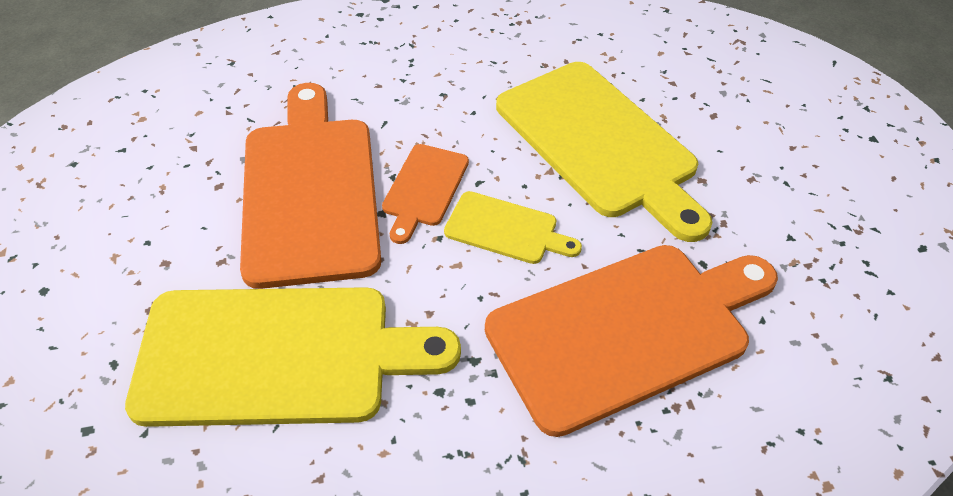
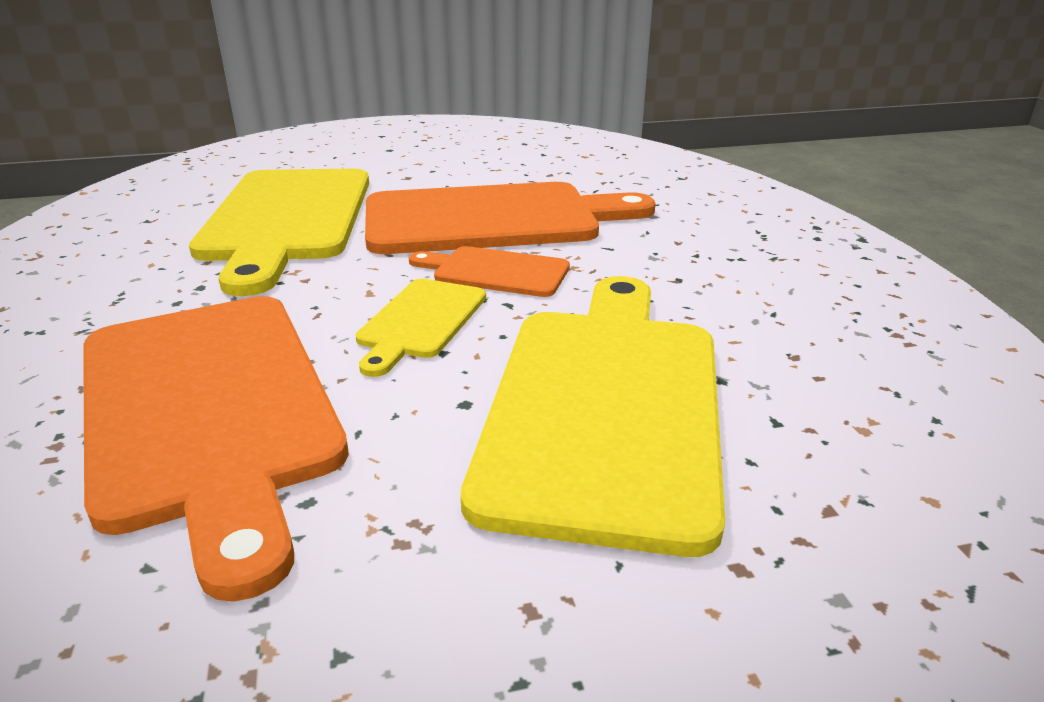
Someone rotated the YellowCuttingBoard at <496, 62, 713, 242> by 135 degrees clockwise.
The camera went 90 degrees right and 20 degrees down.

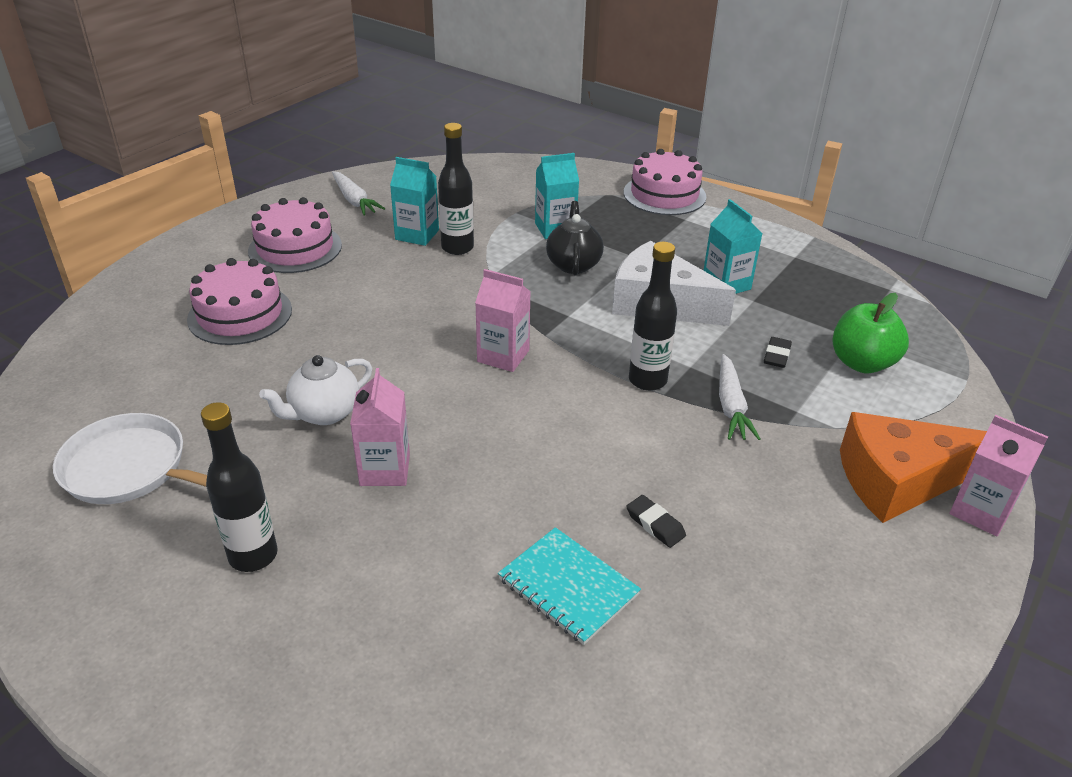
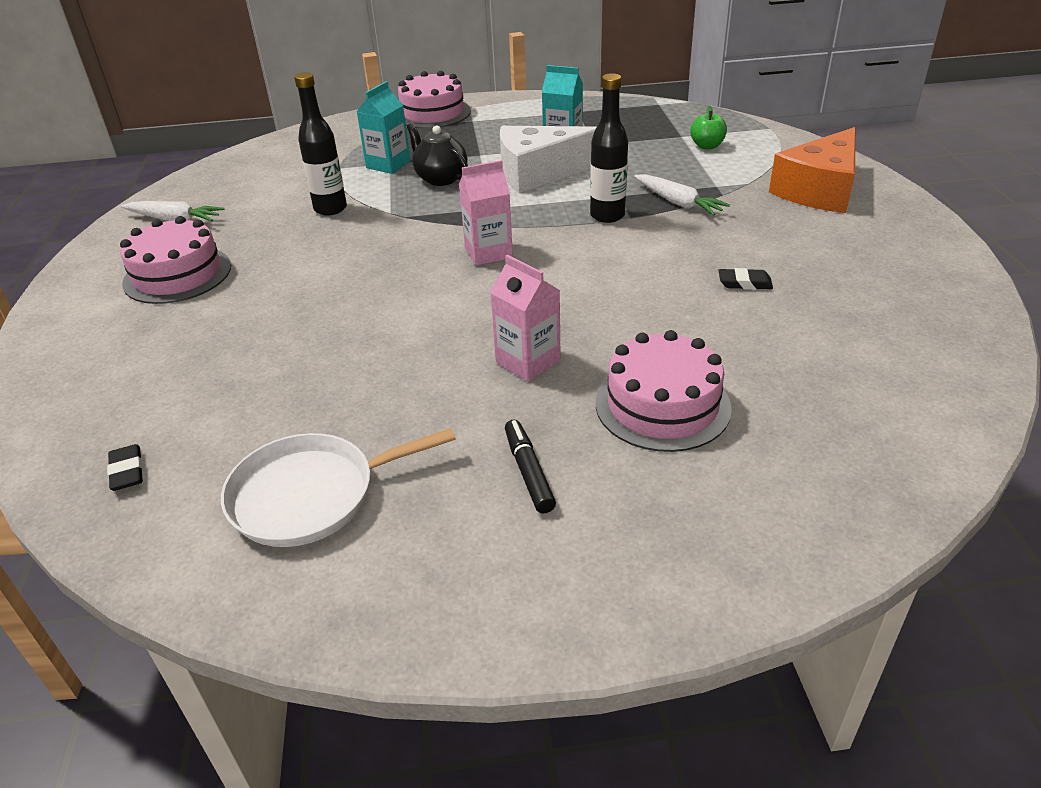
Someone took away the WhiteTeapot at <259, 355, 372, 425>.
Someone took away the TurquoiseCarton at <390, 157, 439, 246>.
Someone took away the TurquoiseNotebook at <498, 527, 641, 645>.
Someone took away the PinkCarton at <949, 415, 1048, 536>.
Someone carried the PinkCake from <187, 258, 292, 345> to <596, 330, 732, 452>.
Someone carried the BlackEraser from <764, 337, 792, 368> to <107, 444, 143, 491>.
Someone swapped the BlackBottle at <201, 402, 278, 572> for the BlackMarker at <505, 420, 556, 513>.
Someone scaled the GreenApple at <833, 293, 909, 373> by 0.63.
The camera went 40 degrees left and 0 degrees up.

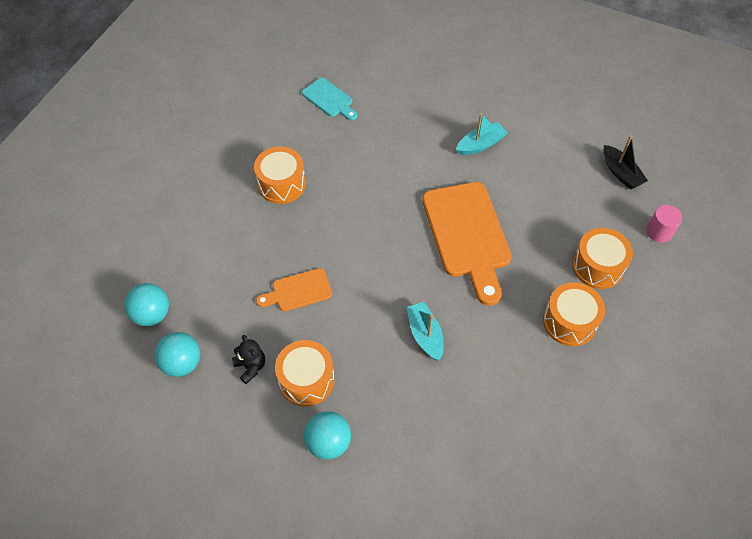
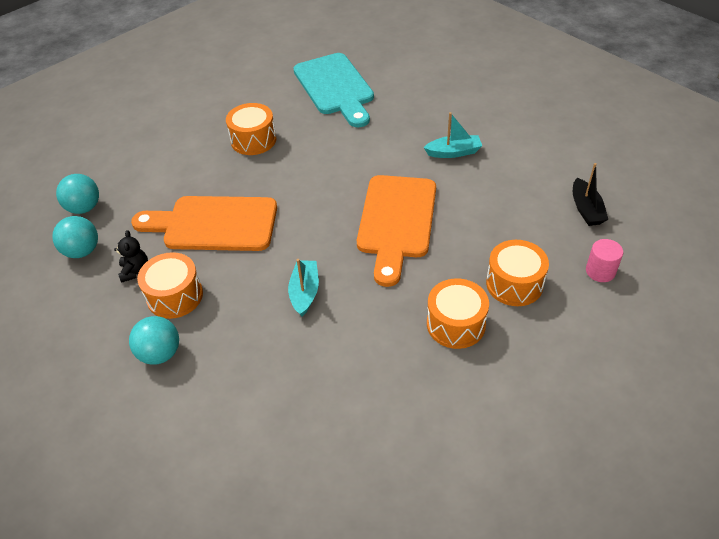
Someone scaled the OrangeCuttingBoard at <256, 268, 332, 311> by 1.97.
Someone scaled the TurquoiseCuttingBoard at <302, 78, 357, 120> by 1.97.
The camera went 25 degrees right and 10 degrees down.

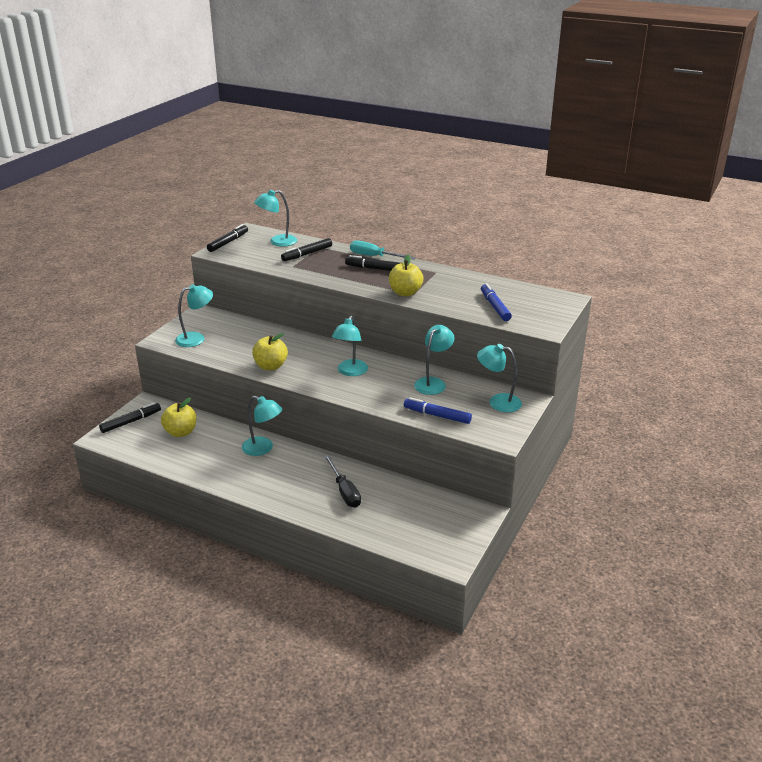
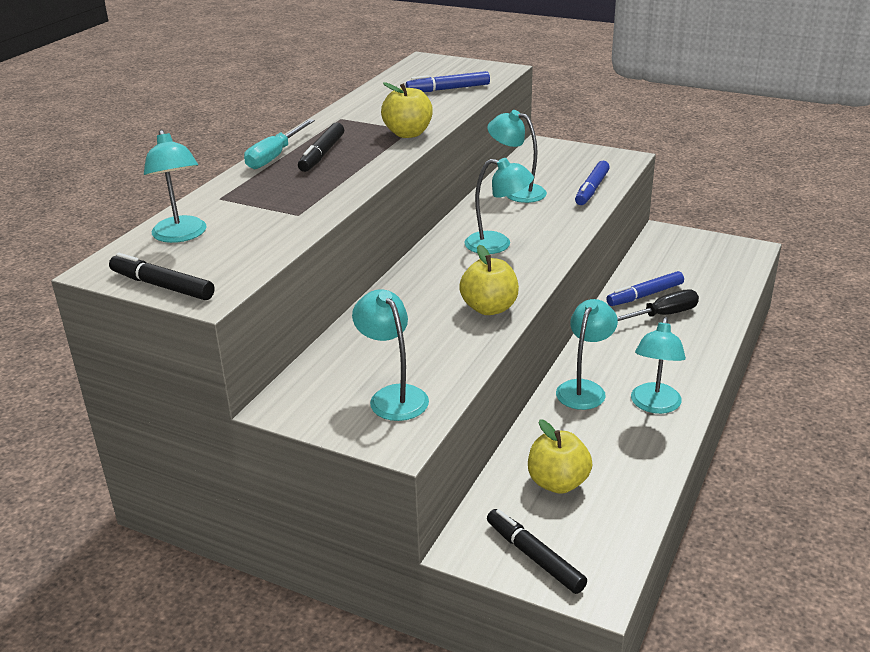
Someone took away the BlackMarker at <281, 238, 332, 261>.
Someone put down the BlueMarker at <606, 271, 684, 306>.
Someone carried the TurquoiseLamp from <477, 344, 522, 412> to <631, 317, 686, 414>.
The camera went 90 degrees left and 0 degrees up.

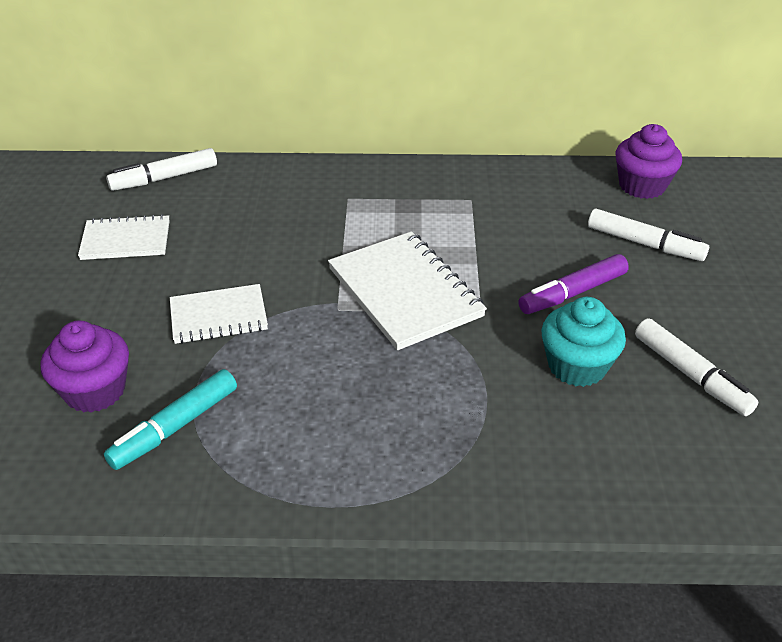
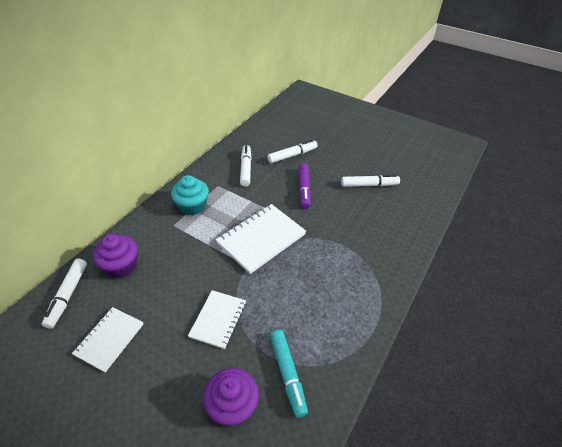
Someone put down the WhiteMarker at <240, 145, 252, 187>.
Someone carried the TurquoiseCupcake from <541, 297, 626, 387> to <171, 175, 209, 216>.
Someone carried the PurpleCupcake from <616, 124, 682, 199> to <93, 234, 138, 278>.
Someone rotated the WhiteNotebook at <328, 231, 487, 350> by 45 degrees counterclockwise.
The camera went 60 degrees left and 5 degrees up.

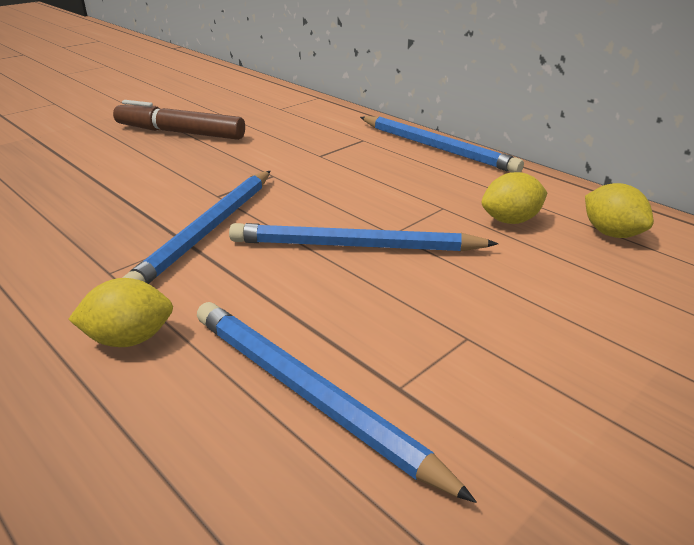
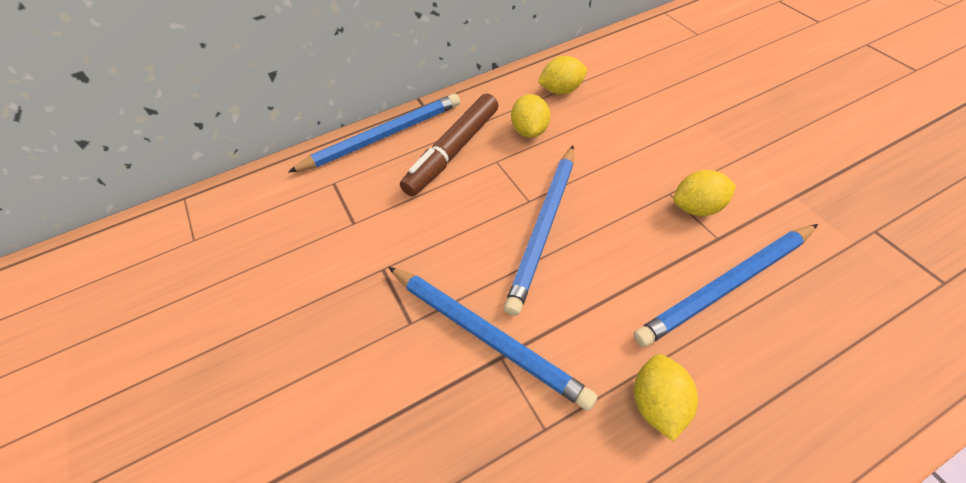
Someone put down the YellowLemon at <673, 170, 736, 216>.
Someone carried the BrownMarker from <113, 100, 245, 140> to <400, 93, 498, 196>.
The camera went 70 degrees left and 20 degrees up.

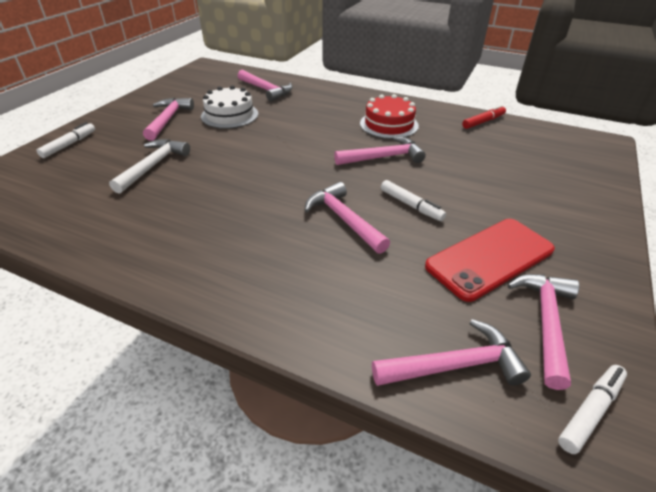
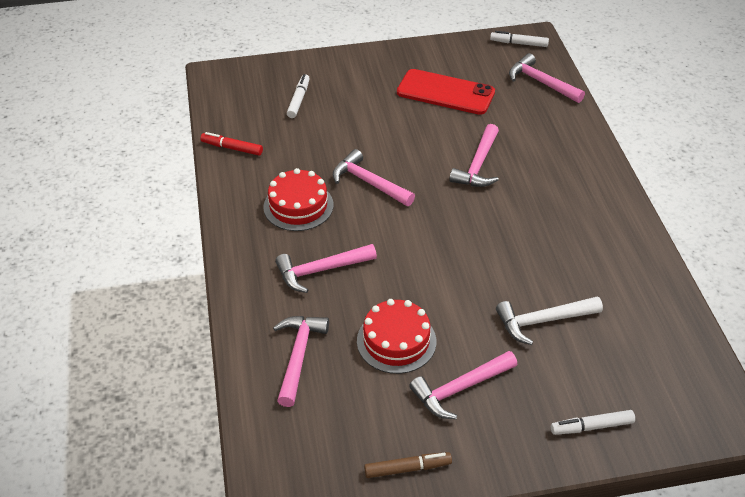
Someone put down the BrownMarker at <364, 452, 452, 478>.
Someone carried the WhiteMarker from <381, 180, 446, 221> to <287, 74, 310, 118>.
Someone carried the PinkHammer from <507, 274, 579, 390> to <275, 244, 377, 293>.
Someone repainted the WhiteCake at <201, 85, 258, 129>, which became the RedCake at <357, 299, 436, 374>.
The camera went 125 degrees left and 5 degrees up.

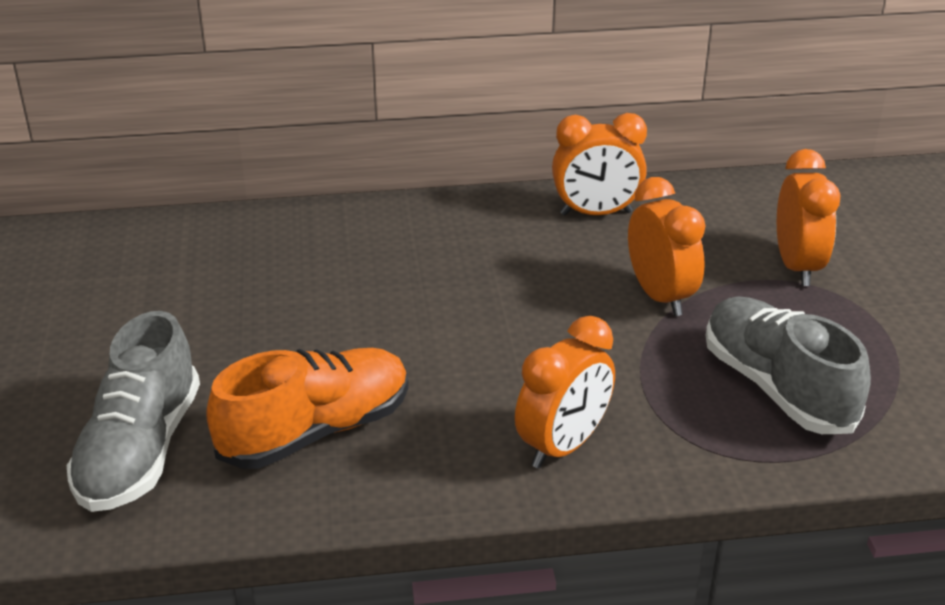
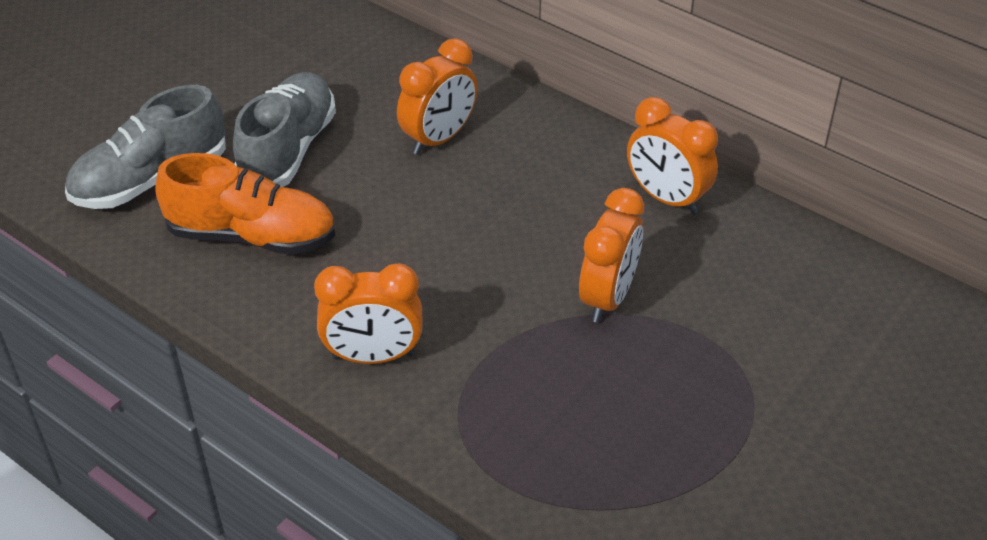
Someone carried the GreyShoe from <706, 296, 871, 434> to <233, 72, 336, 187>.
Someone carried the OrangeClock from <777, 149, 840, 286> to <397, 38, 477, 155>.
The camera went 45 degrees right and 10 degrees up.

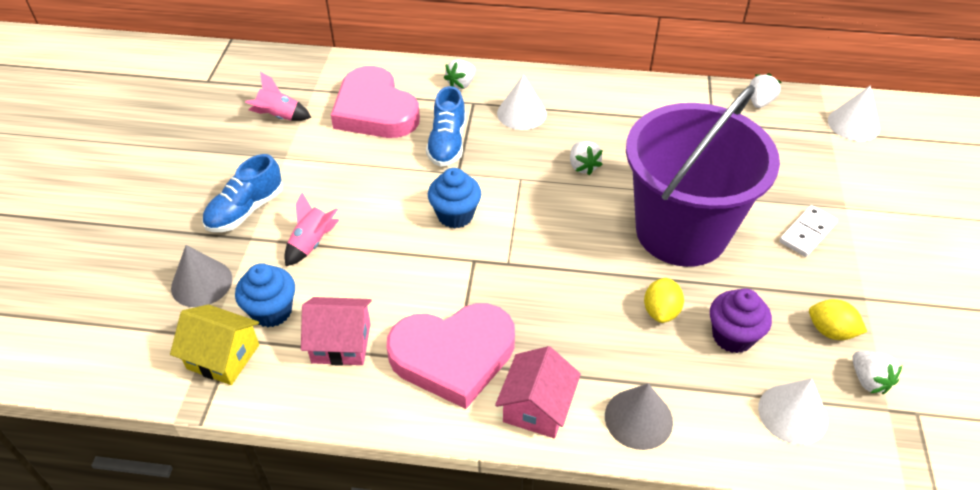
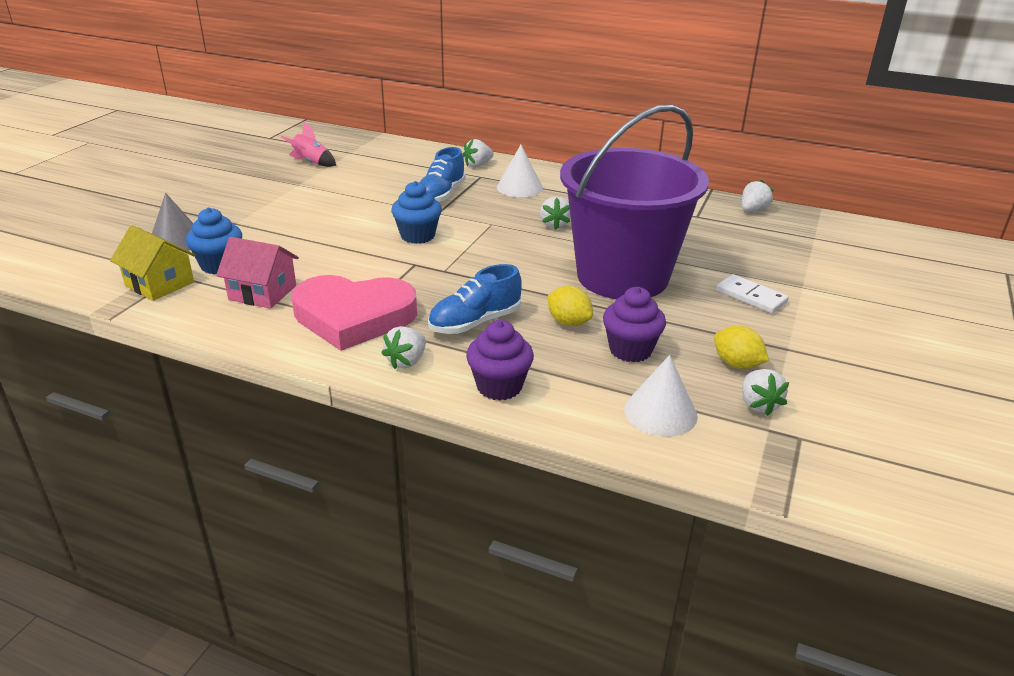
Someone took away the PinkRocket at <284, 193, 339, 266>.
Someone took away the PinkHeart at <331, 66, 420, 138>.
Someone took away the WhiteCone at <828, 85, 880, 141>.
Someone carried the BlueShoe from <202, 154, 283, 232> to <428, 264, 522, 334>.
Someone swapped the PinkHouse at <495, 346, 581, 438> for the WhiteStrawberry at <381, 326, 426, 369>.
Someone swapped the GreyCone at <605, 384, 673, 450> for the PurpleCupcake at <466, 320, 534, 401>.
Someone rotated the YellowLemon at <644, 278, 684, 323> by 75 degrees counterclockwise.
Someone rotated the WhiteDomino at <779, 205, 838, 257> by 75 degrees clockwise.
The camera went 15 degrees right and 15 degrees down.

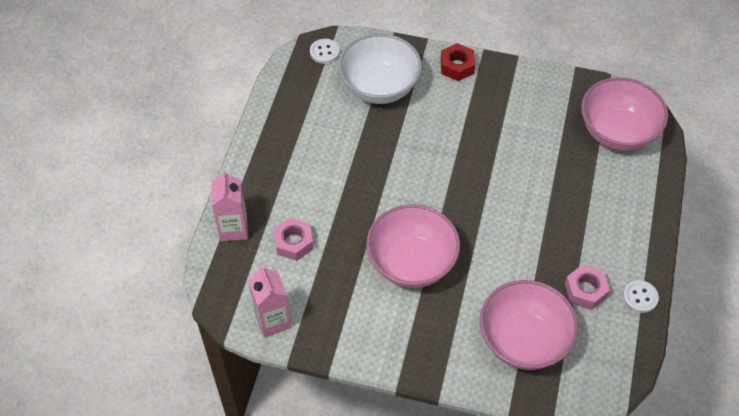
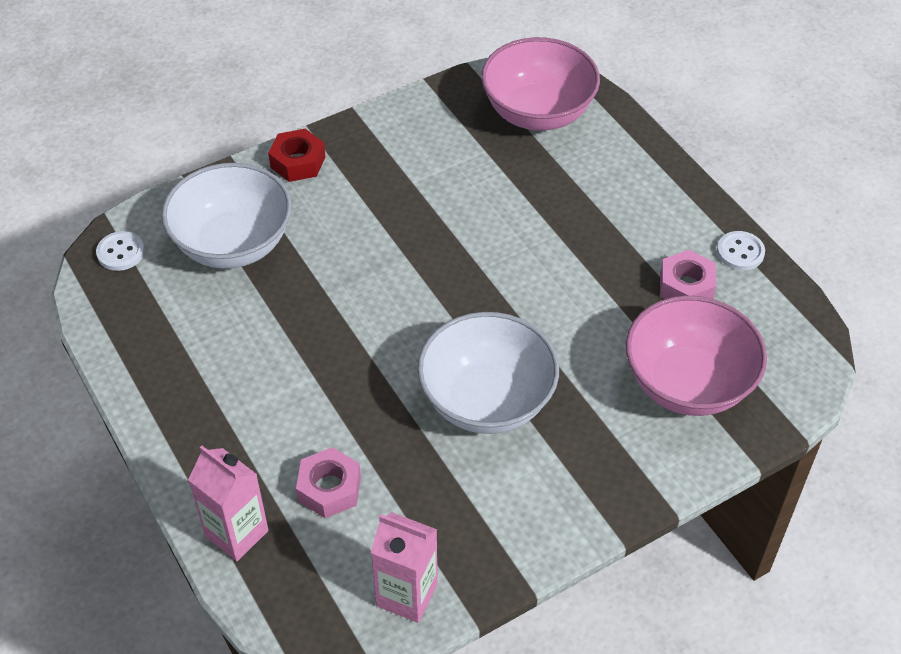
Someone repainted the PinkBowl at <366, 204, 460, 288>, which became the WhiteBowl at <417, 312, 559, 434>.
The camera went 45 degrees left and 5 degrees down.

